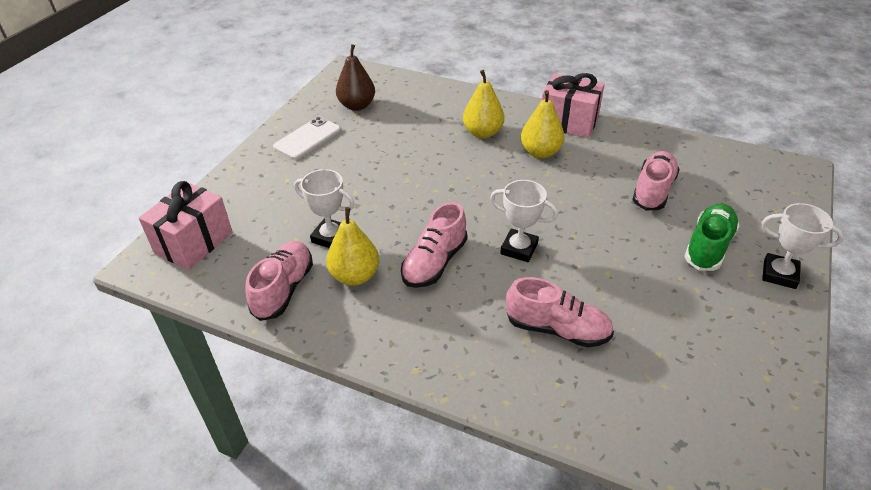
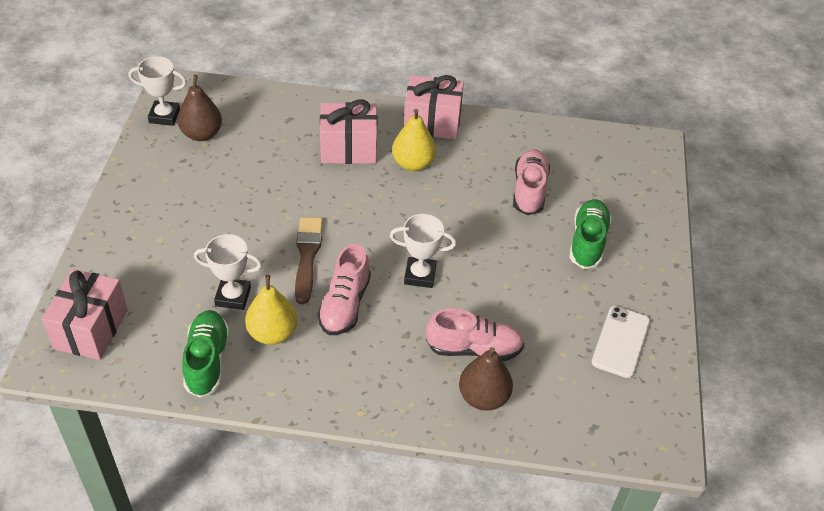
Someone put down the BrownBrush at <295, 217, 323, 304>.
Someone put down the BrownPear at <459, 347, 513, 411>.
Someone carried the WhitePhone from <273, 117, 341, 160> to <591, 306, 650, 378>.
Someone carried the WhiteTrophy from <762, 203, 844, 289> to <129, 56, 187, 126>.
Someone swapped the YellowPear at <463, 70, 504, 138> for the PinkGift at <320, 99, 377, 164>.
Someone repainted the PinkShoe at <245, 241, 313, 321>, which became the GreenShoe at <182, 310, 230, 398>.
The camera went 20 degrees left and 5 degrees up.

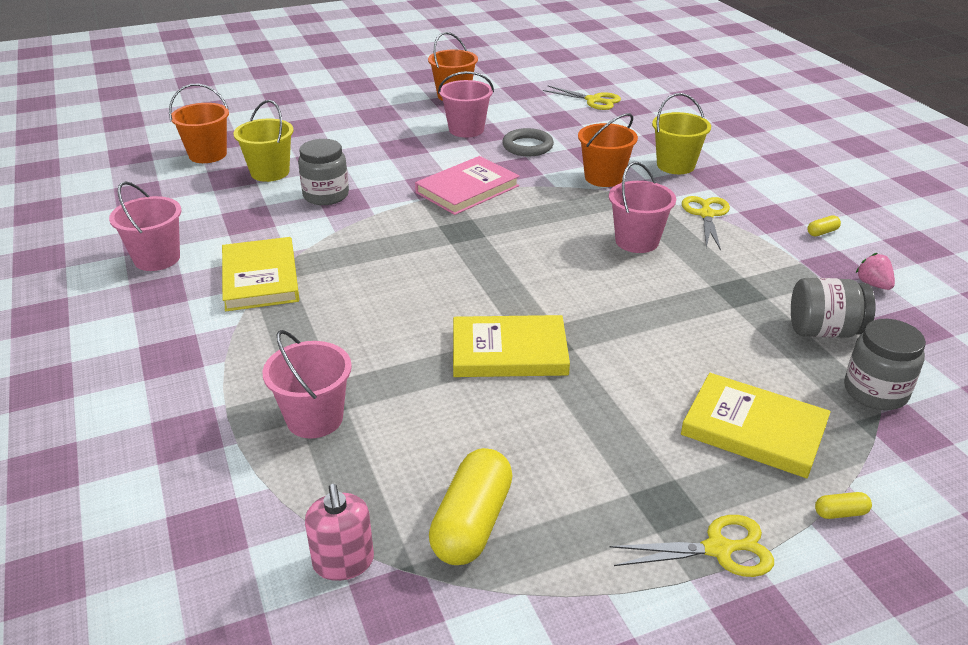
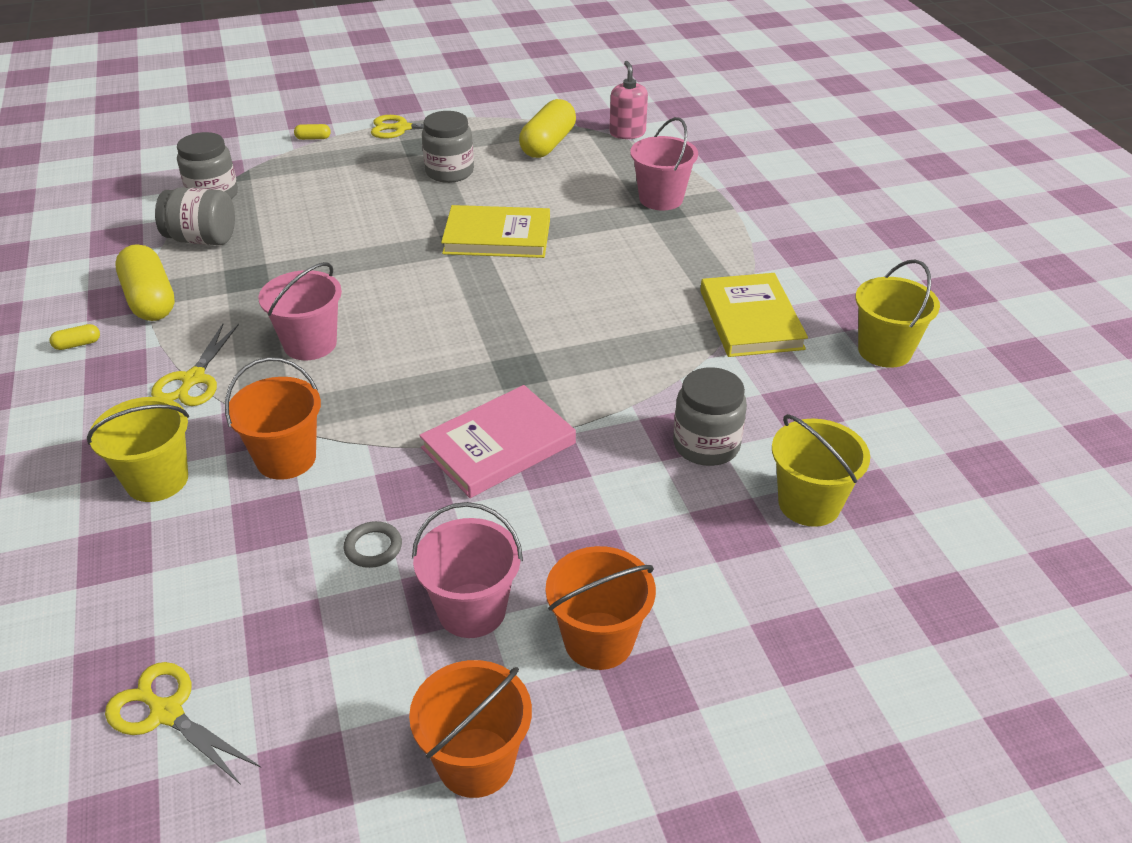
Someone took away the YellowBook at <681, 373, 831, 478>.
Someone took away the PinkStrawberry at <856, 253, 895, 290>.
Someone put down the YellowCapsule at <115, 244, 175, 321>.
Someone put down the GreyJar at <422, 111, 474, 183>.
Someone carried the OrangeBucket from <169, 83, 229, 163> to <546, 546, 656, 670>.
Someone repainted the PinkBucket at <109, 181, 181, 271>, which became the YellowBucket at <855, 260, 940, 368>.
Someone scaled the GreyRing at <502, 128, 554, 156> by 0.64.
The camera went 175 degrees left and 5 degrees up.

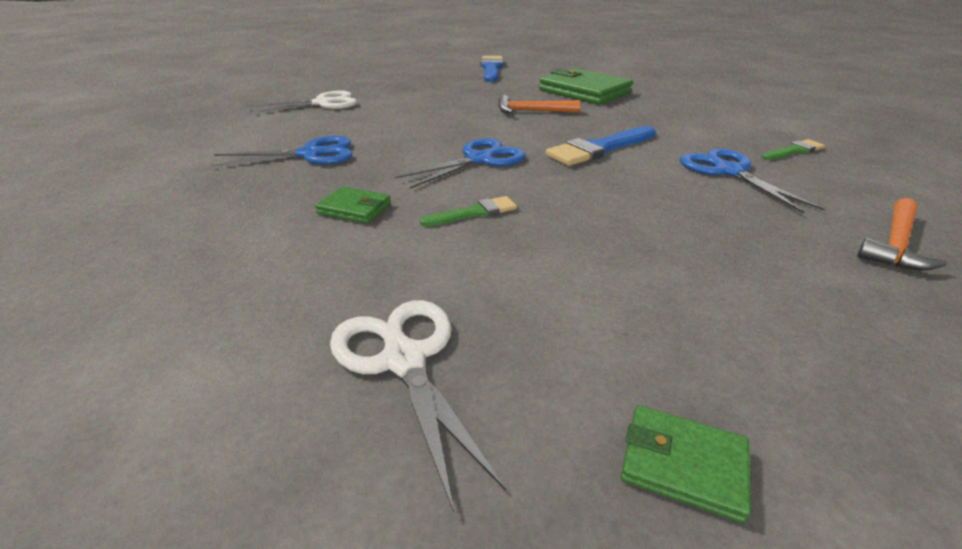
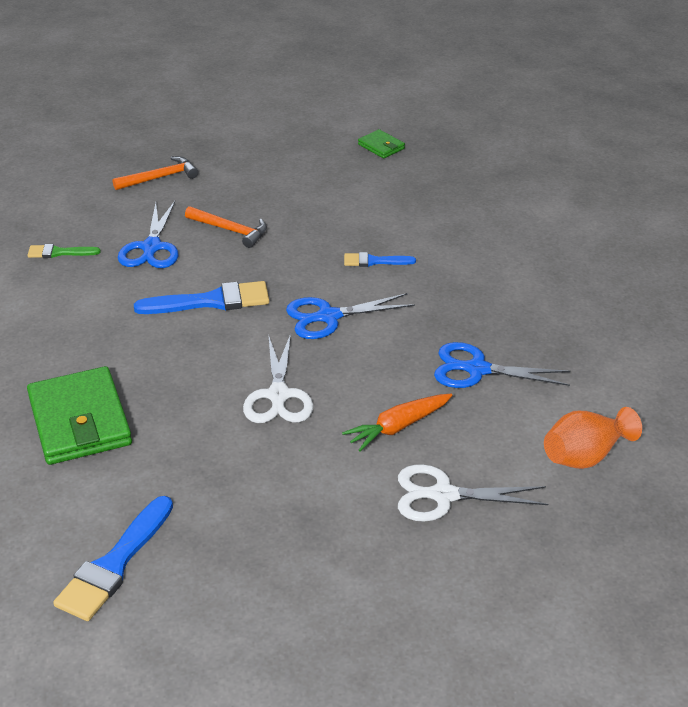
Someone took away the GreenWallet at <315, 187, 391, 224>.
Someone put down the OrangeCarrot at <342, 393, 453, 452>.
Someone put down the OrangeVase at <544, 407, 642, 469>.
Someone carried the WhiteScissors from <330, 300, 506, 512> to <243, 333, 313, 423>.
Someone carried the OrangeHammer from <499, 95, 580, 114> to <185, 206, 267, 248>.
Someone repainted the GreenBrush at <420, 196, 517, 227>, which became the BlueBrush at <344, 252, 416, 267>.
The camera went 155 degrees left and 5 degrees up.

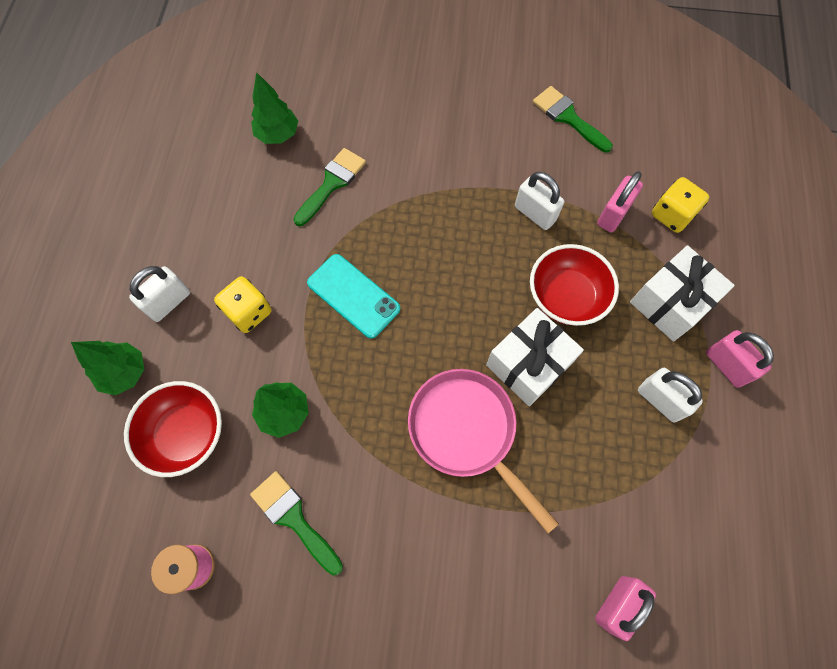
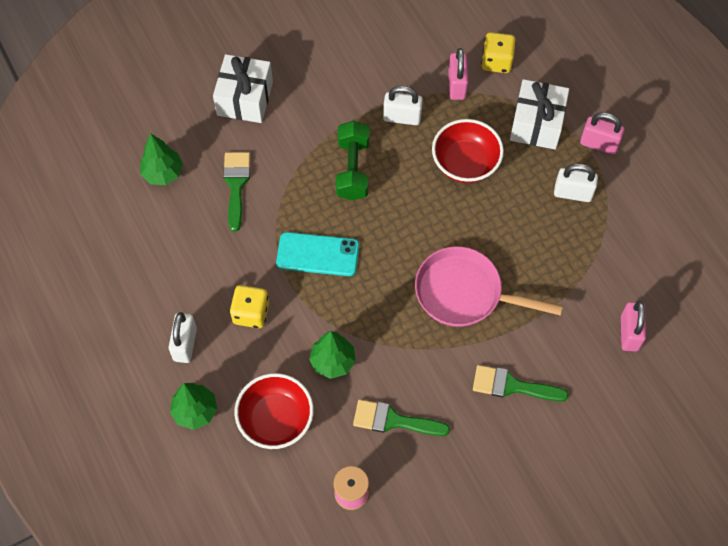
Someone put down the GreenDumbbell at <336, 121, 370, 200>.
Someone carried the WhiteGift from <486, 308, 584, 406> to <213, 54, 273, 123>.
Someone carried the GreenBrush from <533, 86, 613, 153> to <473, 365, 569, 401>.
The camera went 35 degrees left and 5 degrees down.

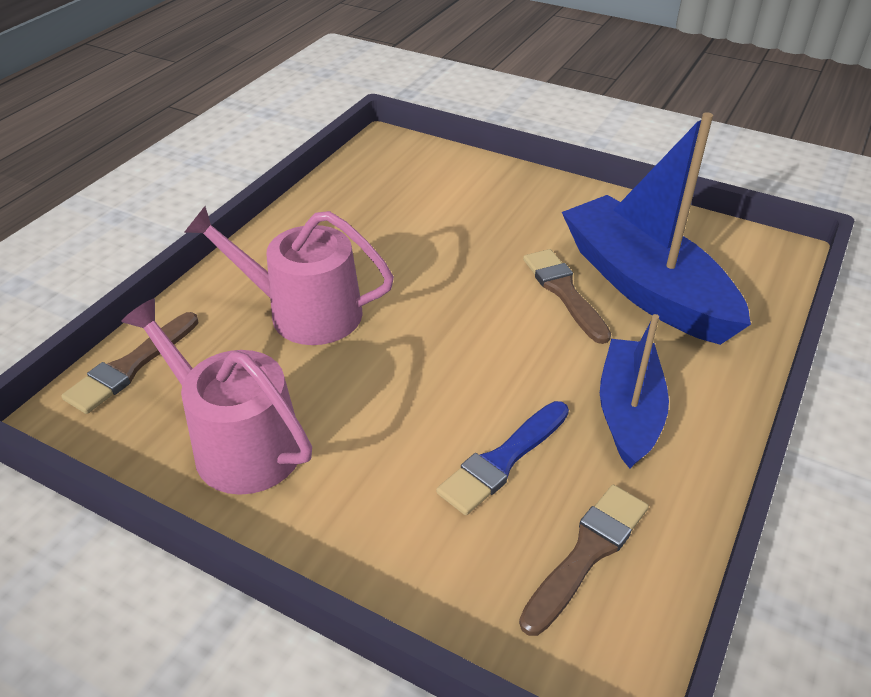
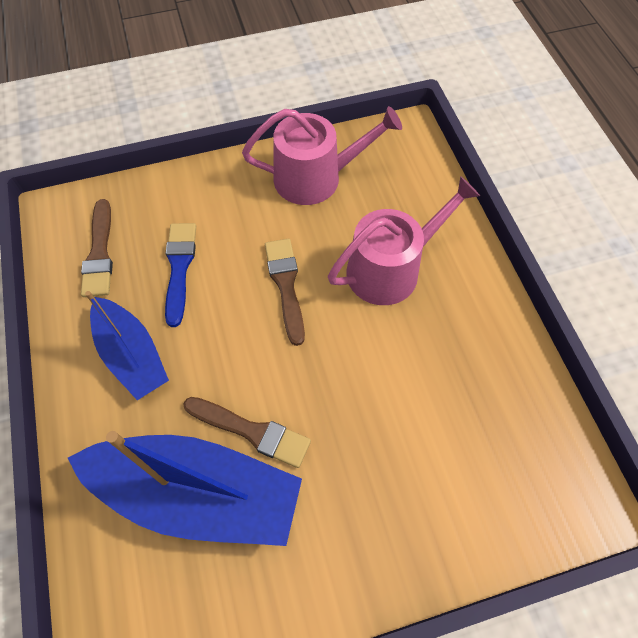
Someone carried the BrownBrush from <61, 312, 198, 414> to <265, 239, 305, 346>.
The camera went 135 degrees right and 20 degrees up.

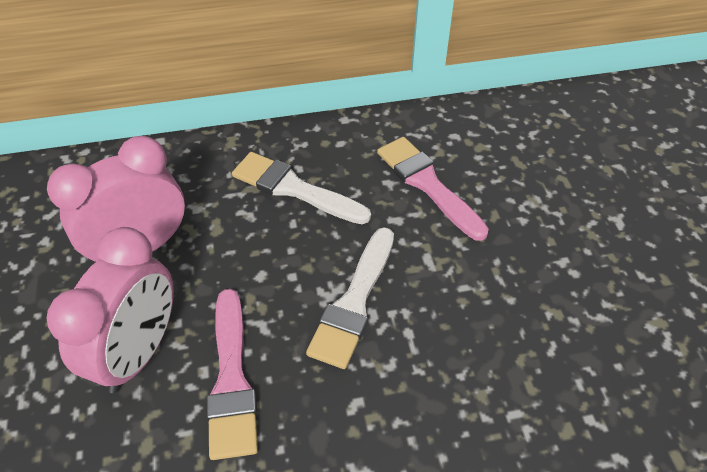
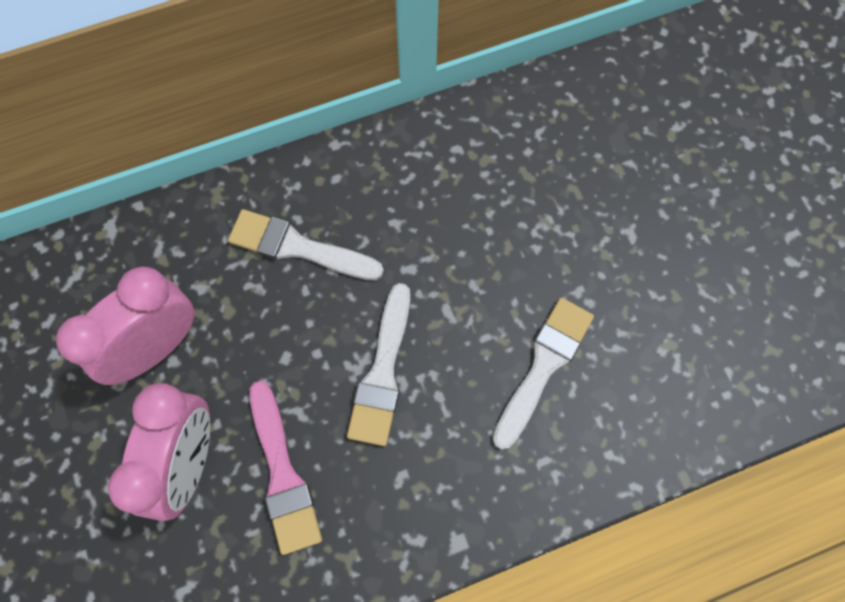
Someone took away the PinkBrush at <377, 137, 489, 241>.
Someone put down the WhiteBrush at <493, 298, 594, 450>.
The camera went 10 degrees left and 20 degrees up.

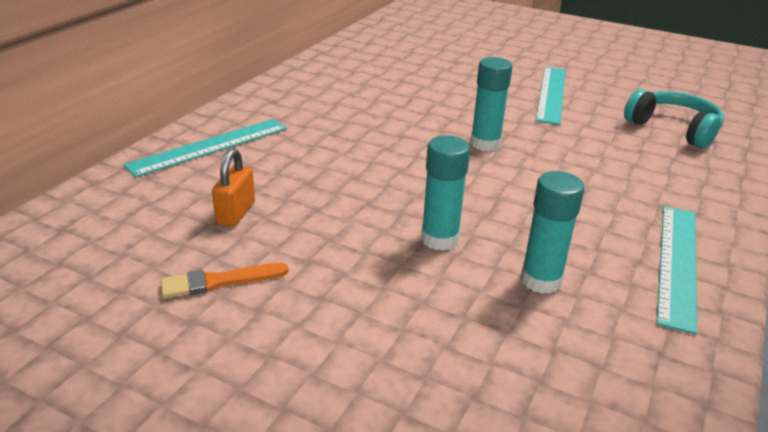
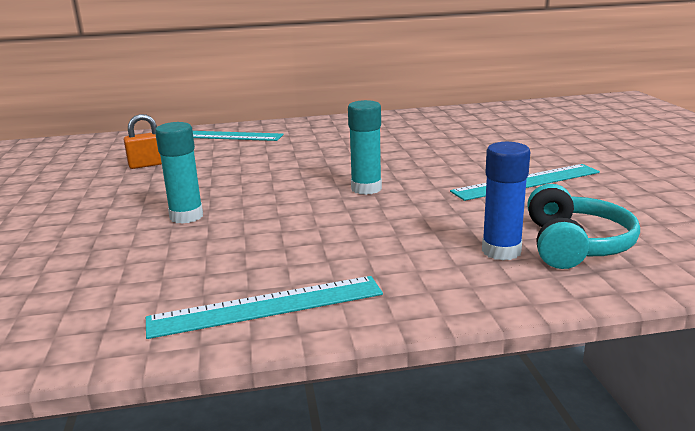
Someone took away the OrangeBrush at <161, 263, 289, 298>.
Someone took away the TurquoiseGlueStick at <520, 171, 585, 294>.
Someone put down the BlueGlueStick at <482, 142, 530, 260>.
The camera went 55 degrees right and 10 degrees down.

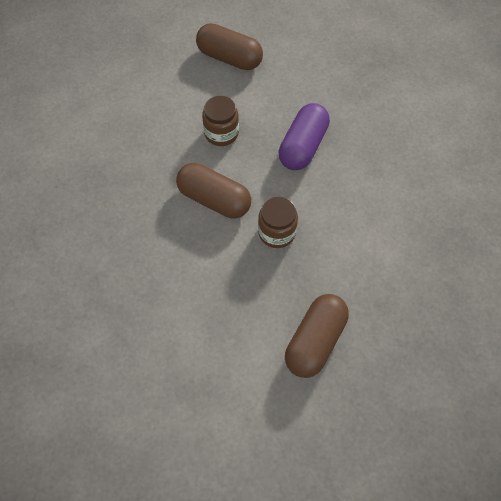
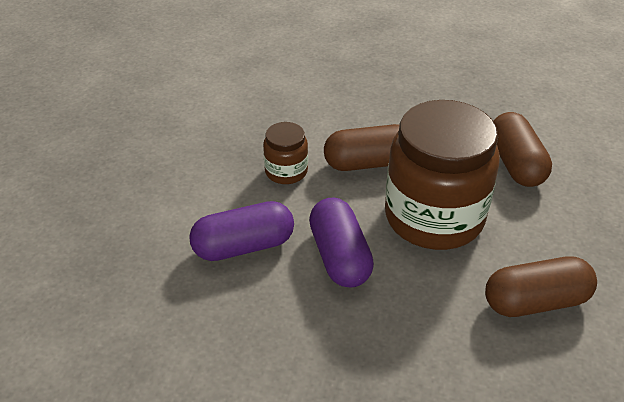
Someone put down the PurpleCapsule at <189, 201, 294, 261>.
Someone carried the BrownCapsule from <285, 294, 349, 378> to <493, 112, 552, 187>.
Someone scaled the BrownJar at <202, 96, 239, 146> by 2.18.
The camera went 140 degrees right and 20 degrees down.

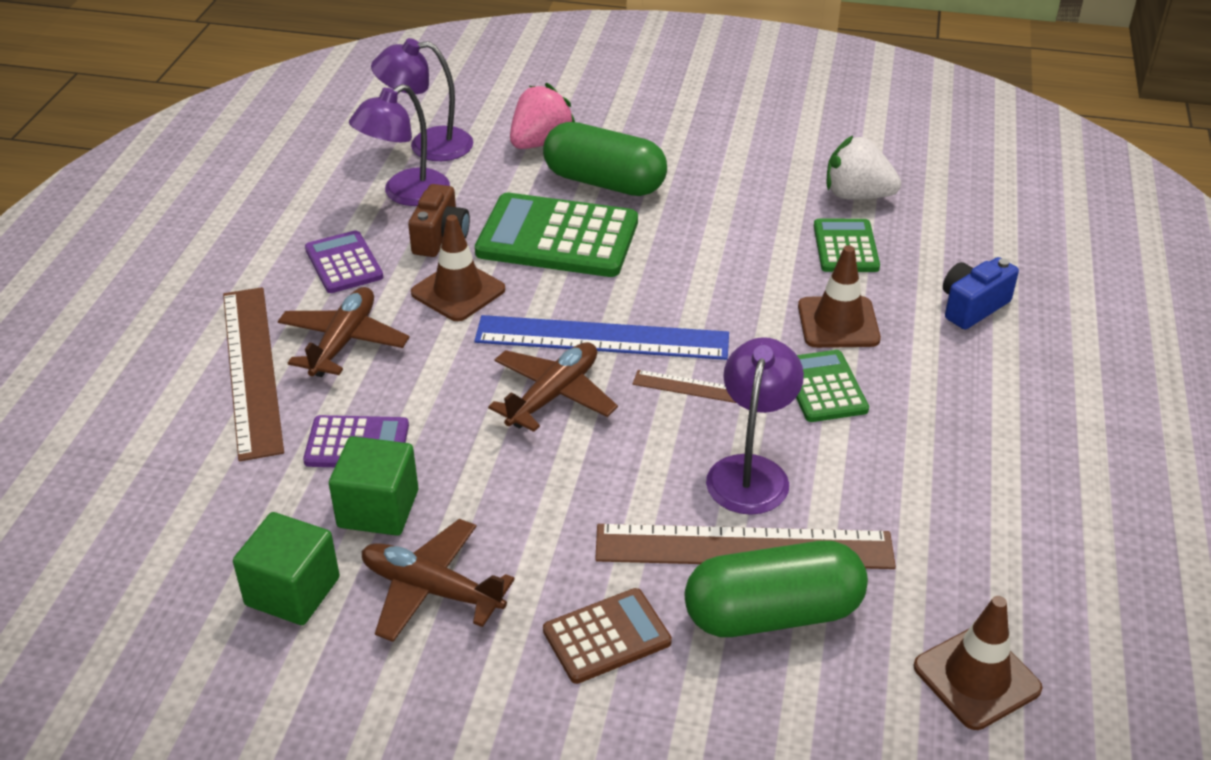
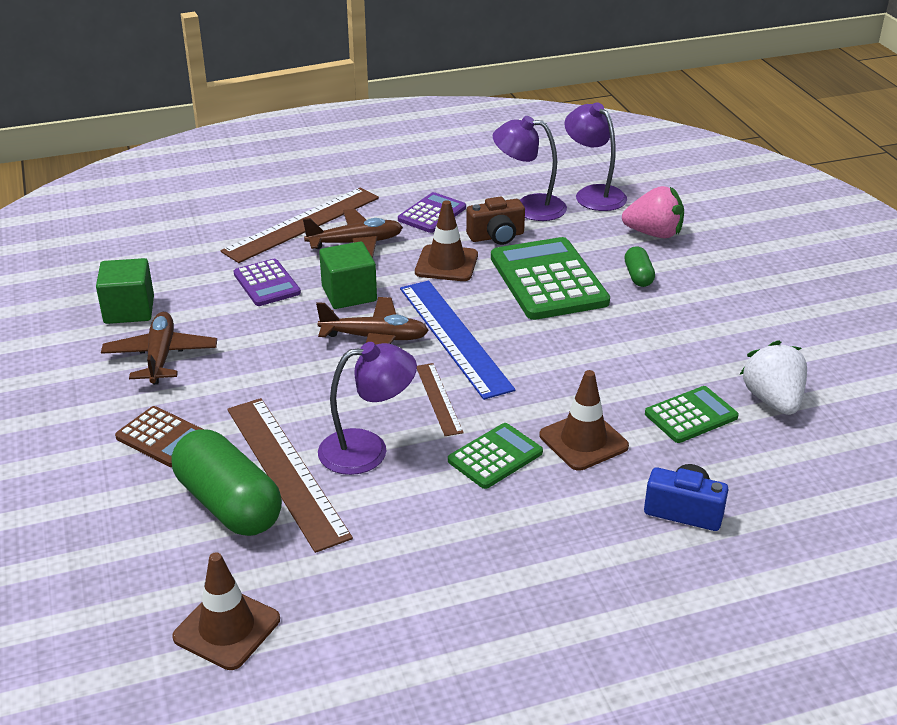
Someone carried the GreenCube from <329, 436, 418, 536> to <319, 242, 377, 309>.
Someone scaled the GreenCapsule at <543, 122, 667, 196> by 0.48.
The camera went 60 degrees right and 5 degrees down.

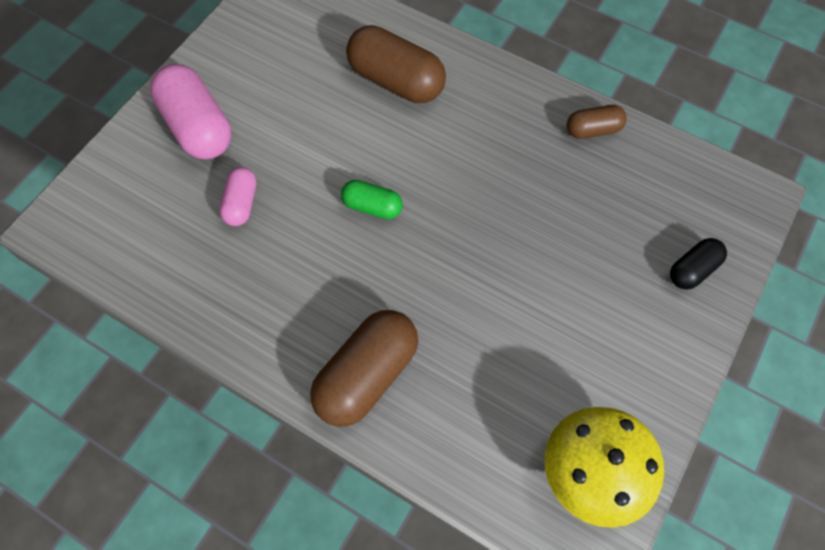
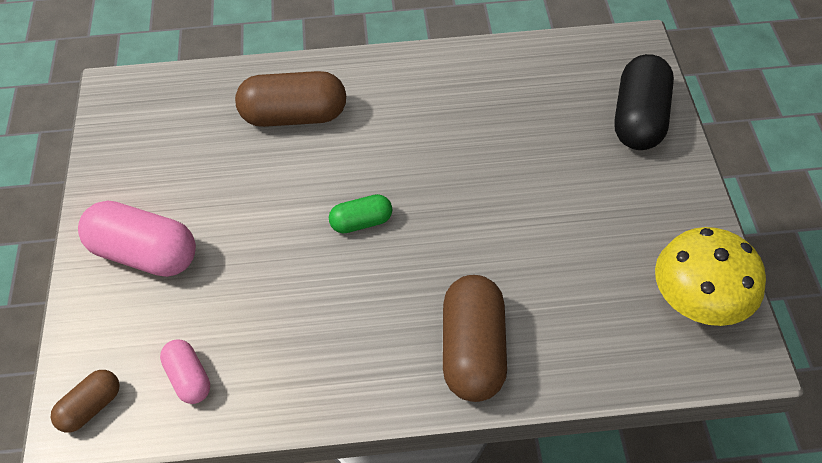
Someone carried the PinkCapsule from <219, 167, 256, 226> to <160, 339, 210, 404>.
Someone carried the BrownCapsule from <566, 105, 627, 139> to <51, 370, 120, 433>.
Someone scaled the BlackCapsule at <670, 238, 727, 289> by 1.84.
The camera went 35 degrees left and 10 degrees down.

